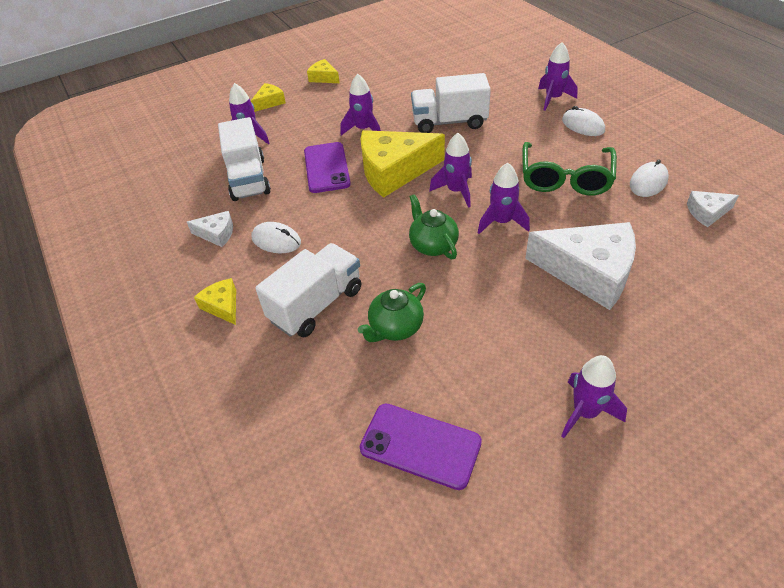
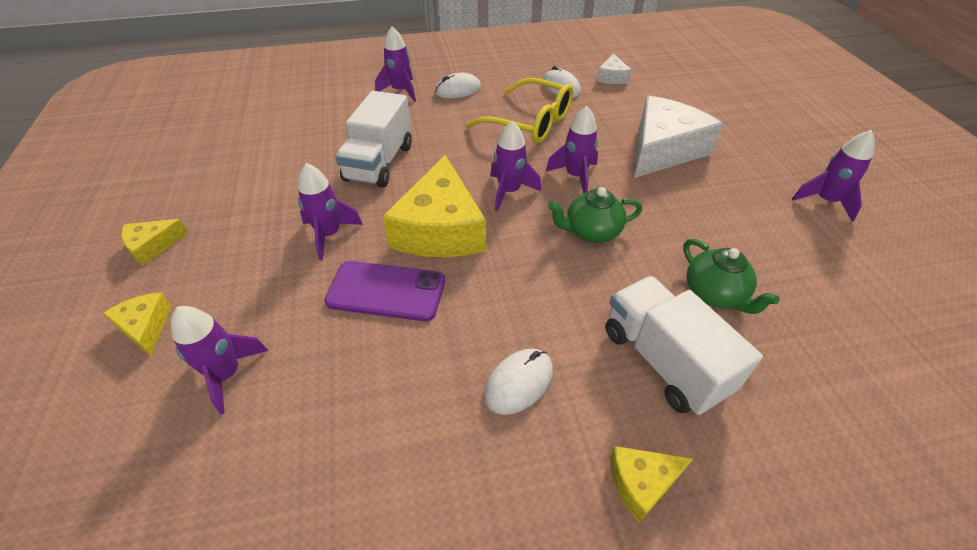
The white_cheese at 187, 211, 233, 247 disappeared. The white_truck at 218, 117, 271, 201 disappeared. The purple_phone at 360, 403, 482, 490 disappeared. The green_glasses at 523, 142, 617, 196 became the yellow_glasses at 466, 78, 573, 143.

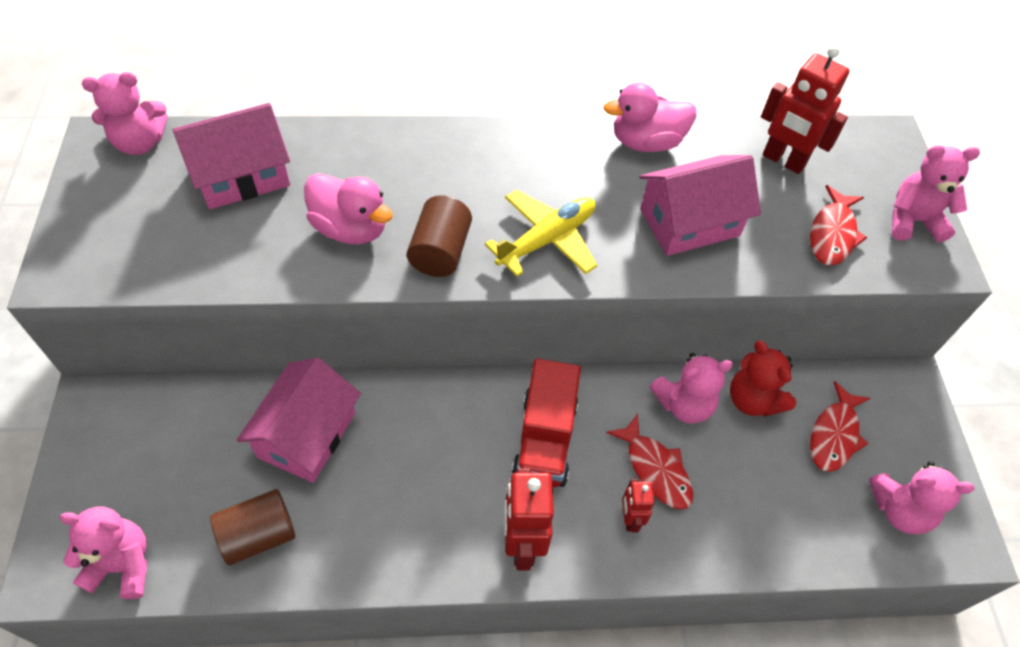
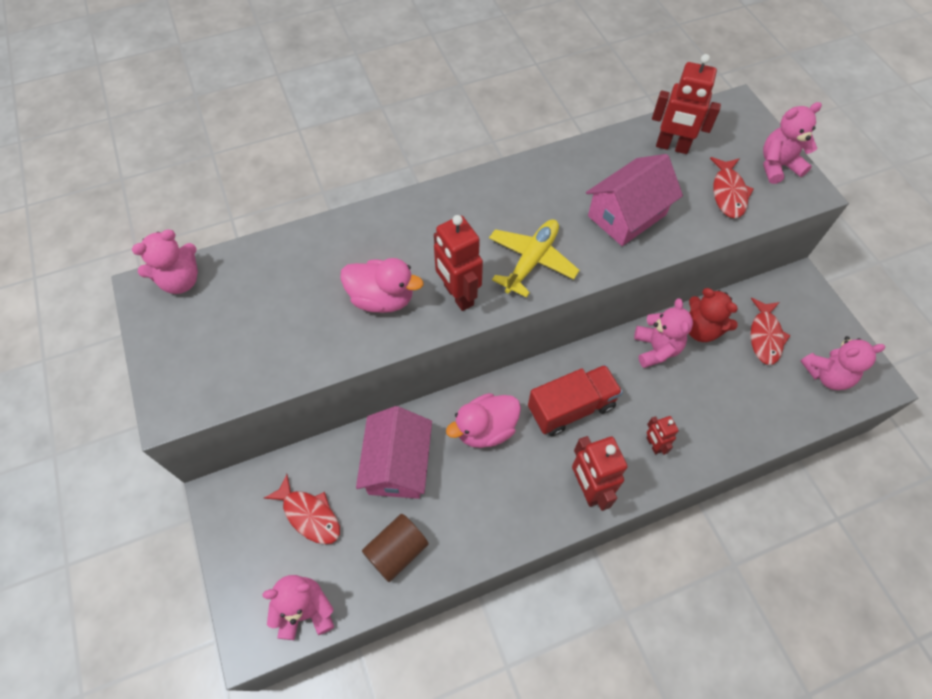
The pink_house at 173, 103, 290, 209 disappeared. The brown_cylinder at 407, 195, 472, 277 was replaced by the red_robot at 434, 215, 483, 311. The red_truck at 512, 359, 581, 487 turned 105 degrees counterclockwise. The pink_duck moved from 603, 82, 697, 152 to 446, 393, 521, 448. The red_fish moved from 606, 414, 693, 509 to 264, 474, 340, 544. The pink_teddy_bear at 650, 353, 733, 424 turned 60 degrees counterclockwise.

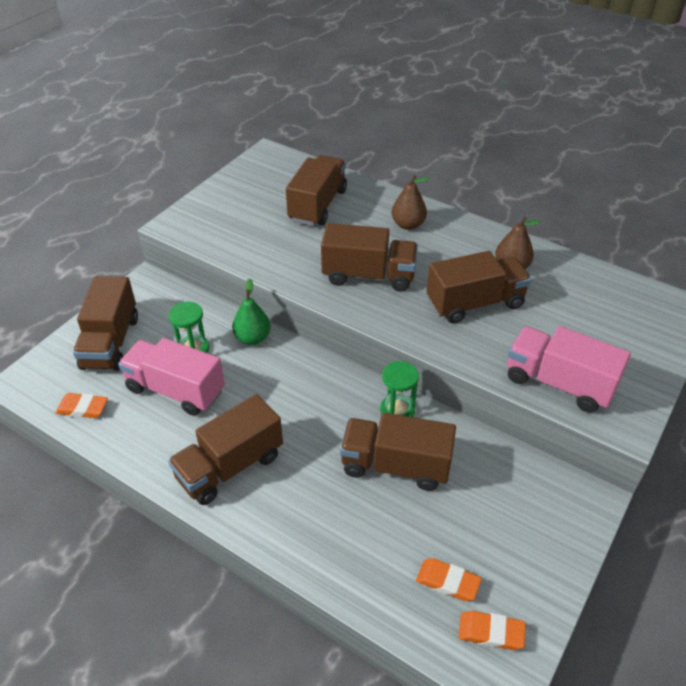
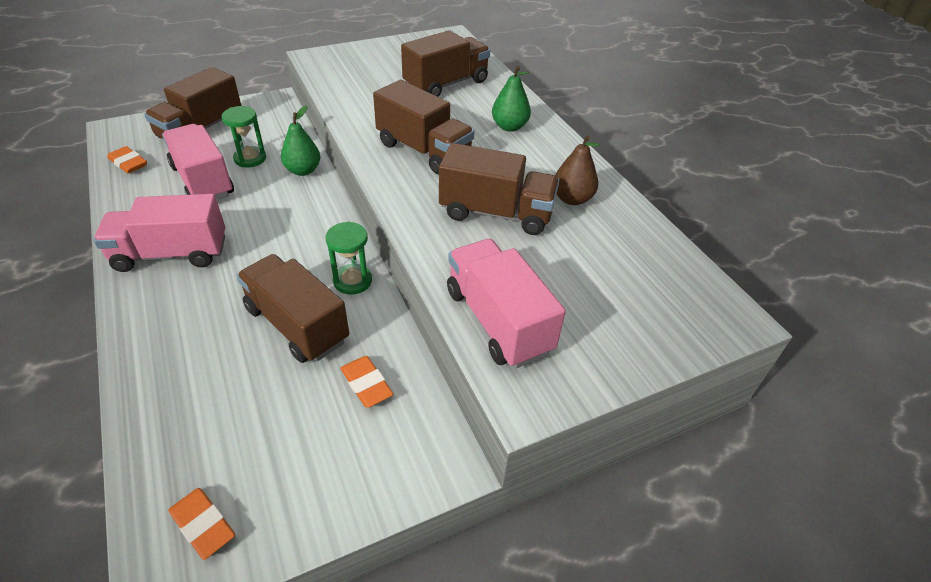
The brown_truck at 168, 394, 283, 505 became the pink_truck at 94, 194, 225, 272. The brown_pear at 392, 175, 429, 230 became the green_pear at 492, 66, 531, 132. The orange_eraser moved from 416, 558, 482, 601 to 341, 356, 393, 408.

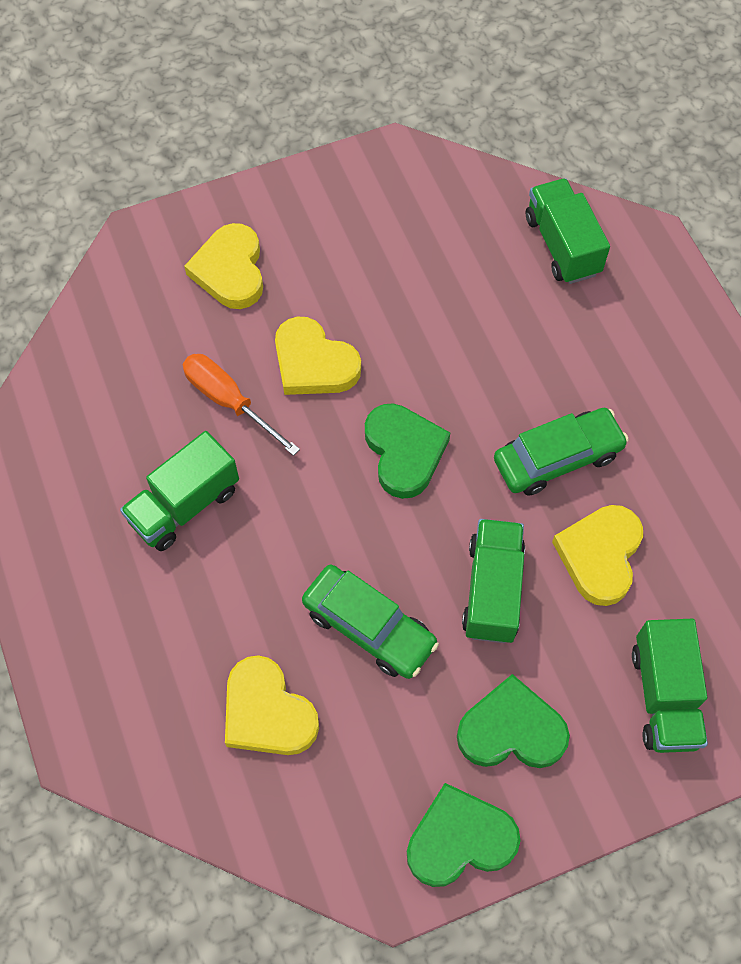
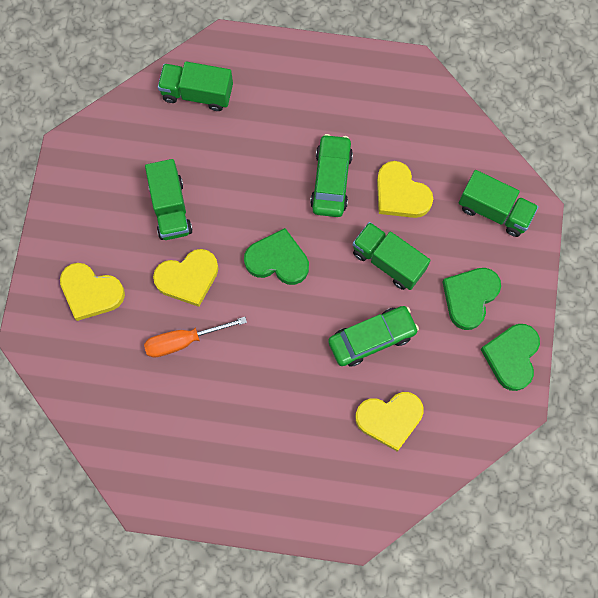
The green_truck moved from 120, 431, 239, 551 to 145, 159, 193, 240.

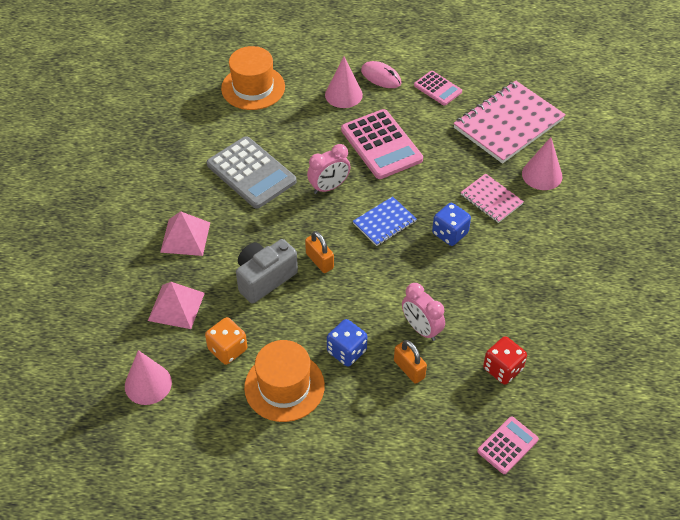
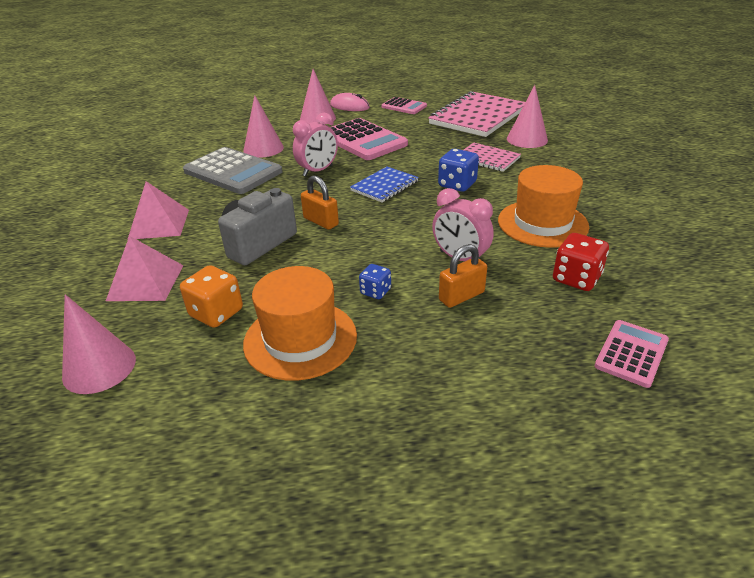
The orange_hat moved from 221, 46, 285, 110 to 498, 165, 589, 248. The blue_dice at 327, 319, 367, 366 changed to 0.61 times the size. The orange_padlock at 394, 340, 427, 384 turned 75 degrees counterclockwise. The pink_cone at 243, 95, 284, 158 appeared.

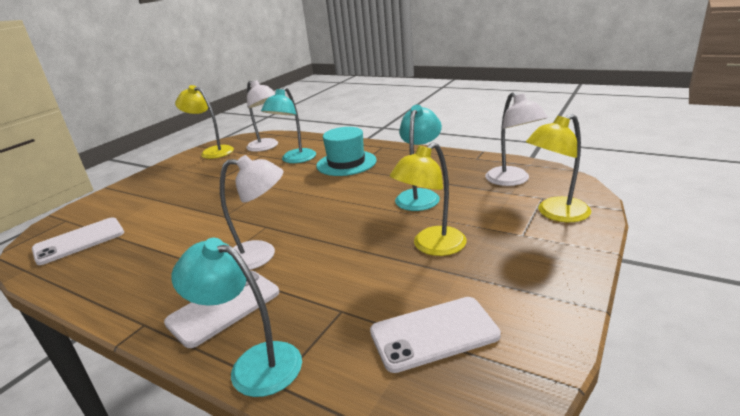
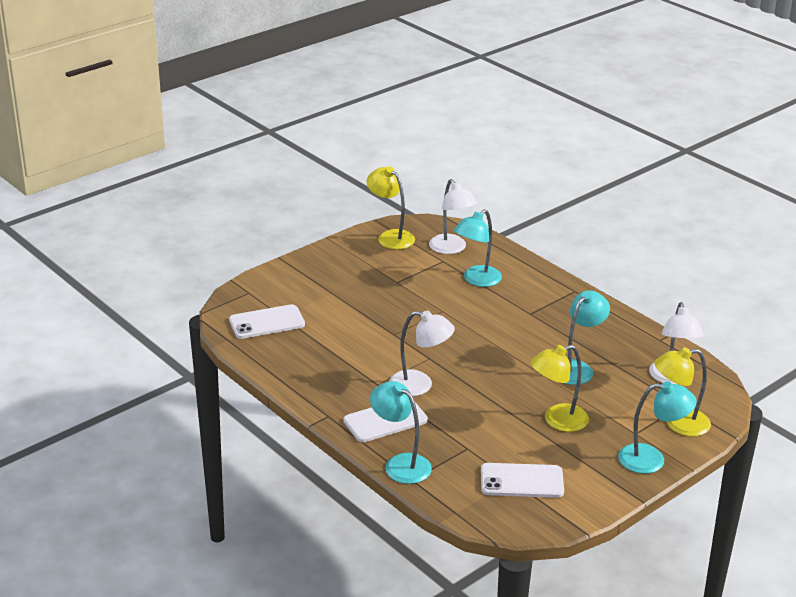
The turquoise_hat at 316, 127, 377, 176 disappeared. The turquoise_lamp at 618, 381, 697, 474 appeared.

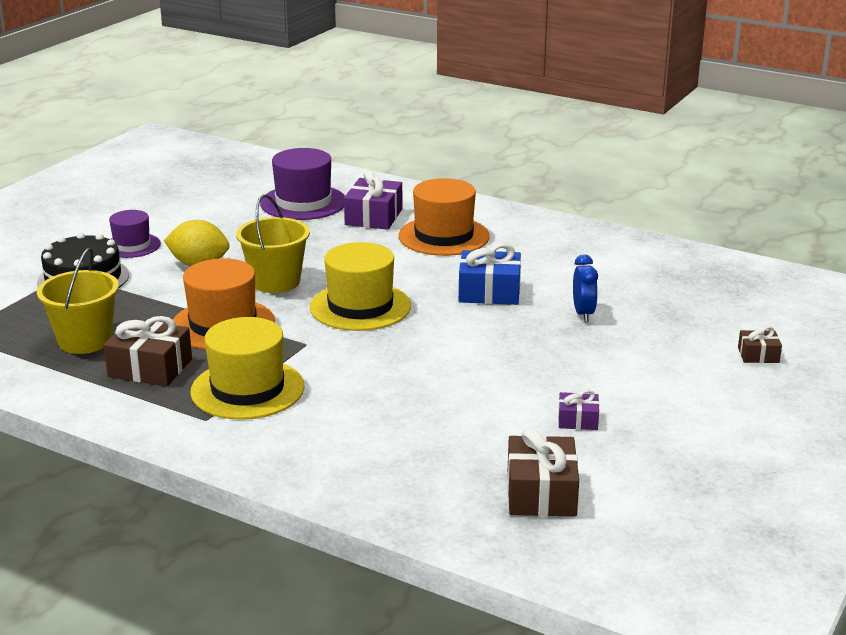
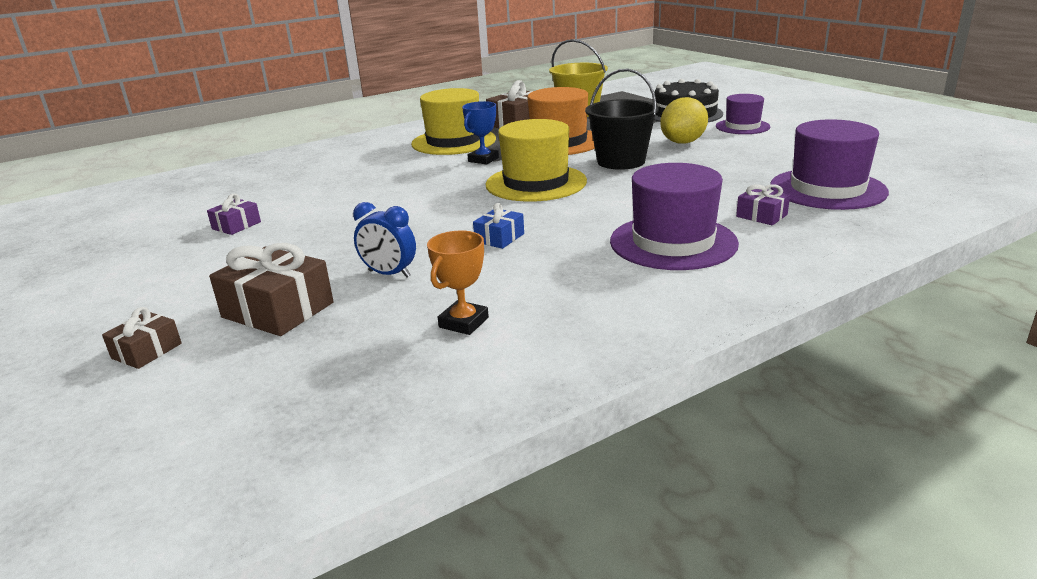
The yellow_bucket at 236, 194, 310, 293 became the black_bucket at 585, 69, 659, 170. The purple_gift at 344, 170, 403, 230 changed to 0.55 times the size. The orange_hat at 398, 178, 490, 256 became the purple_hat at 610, 163, 739, 270. The blue_gift at 459, 243, 521, 305 changed to 0.55 times the size. The brown_gift moved from 507, 428, 579, 516 to 209, 243, 333, 336. The orange_trophy at 427, 231, 489, 335 appeared. The blue_trophy at 462, 101, 499, 164 appeared.

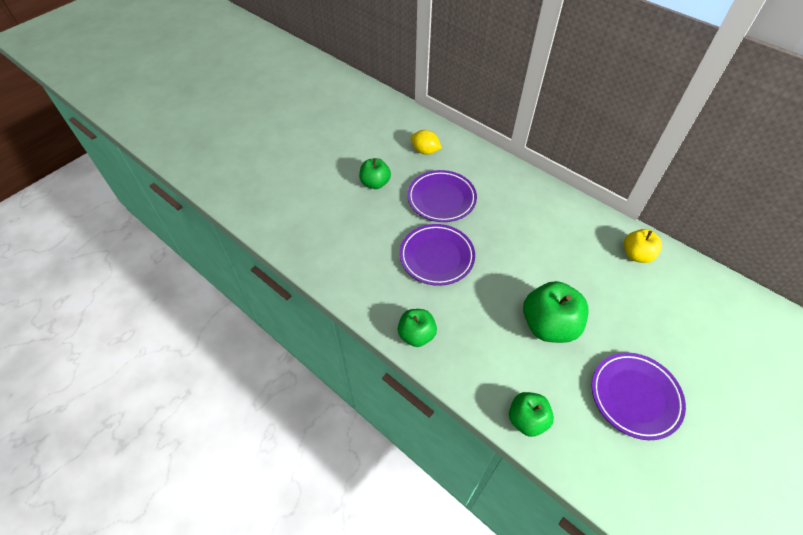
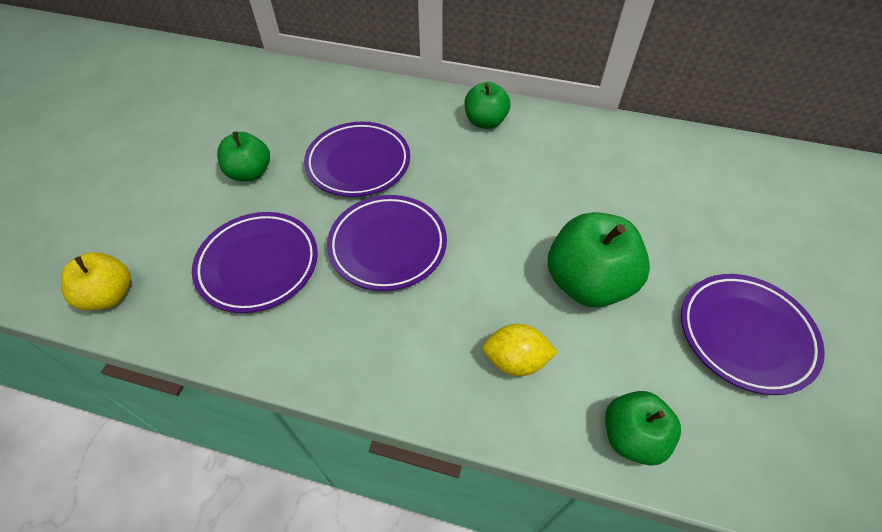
The green_apple moved from 398, 309, 437, 347 to 464, 82, 510, 129. The yellow_lemon moved from 411, 130, 442, 155 to 482, 324, 558, 376. The yellow_apple moved from 624, 229, 662, 263 to 61, 252, 131, 310. The purple_plate at 192, 212, 318, 313 appeared.

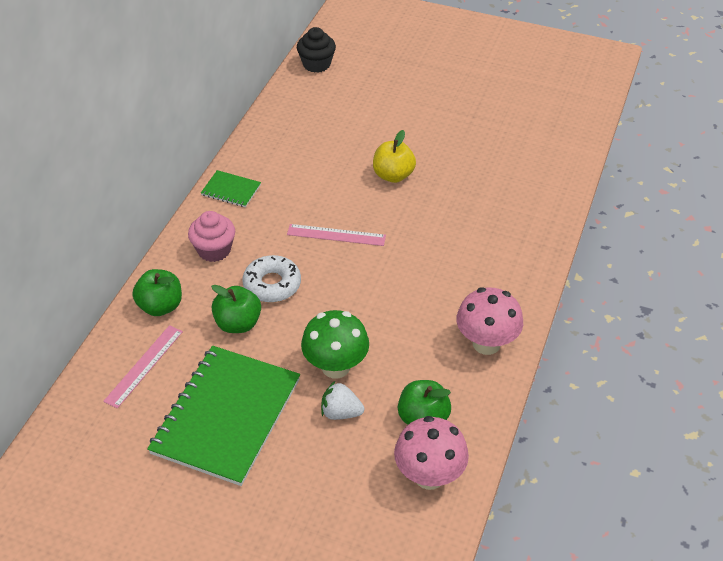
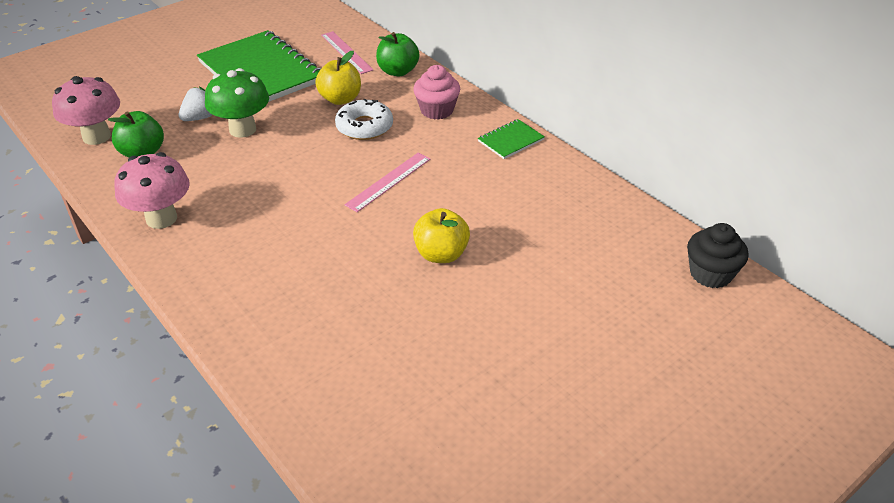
The green_apple at 211, 285, 261, 333 became the yellow_apple at 315, 51, 361, 105.

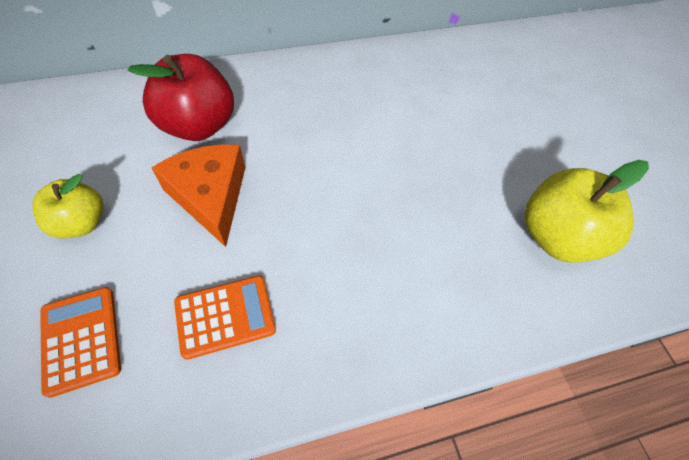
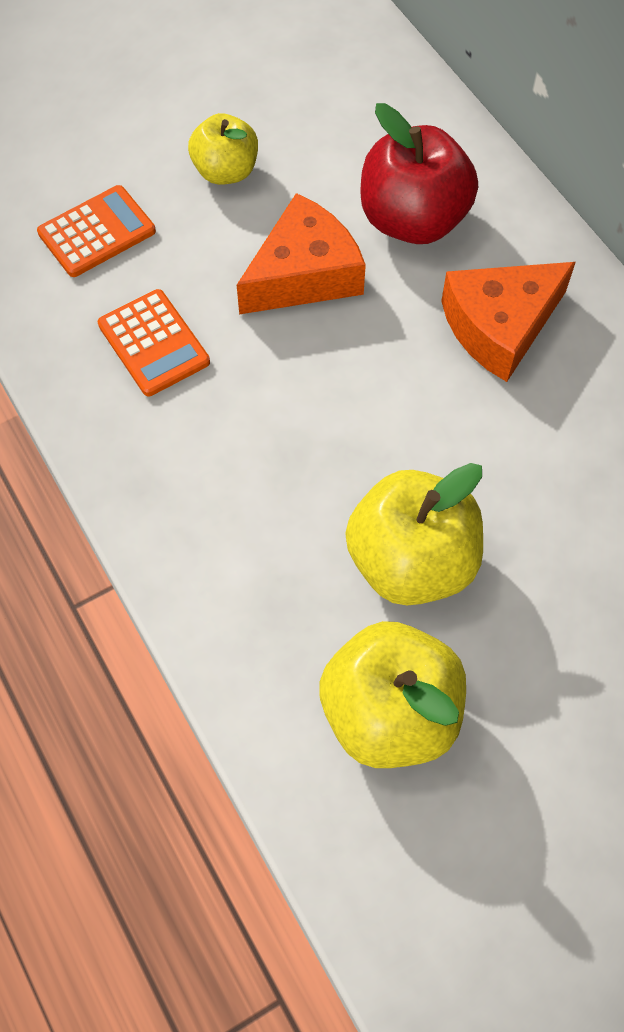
The yellow_apple at 345, 463, 483, 606 appeared. The orange_cheese at 441, 262, 576, 382 appeared.

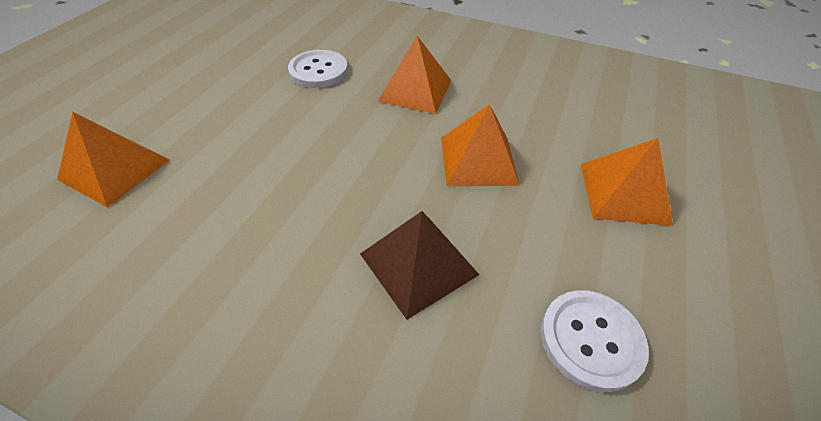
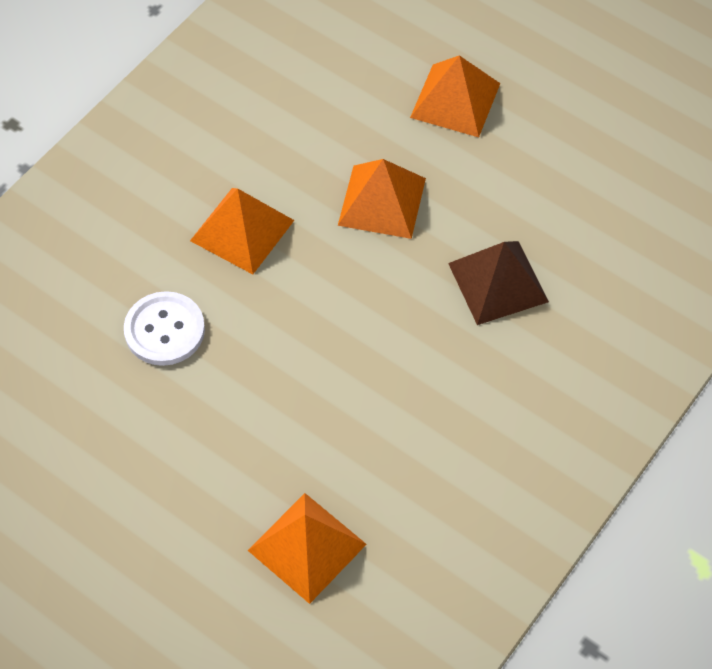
The white_button at 541, 290, 649, 392 disappeared.

